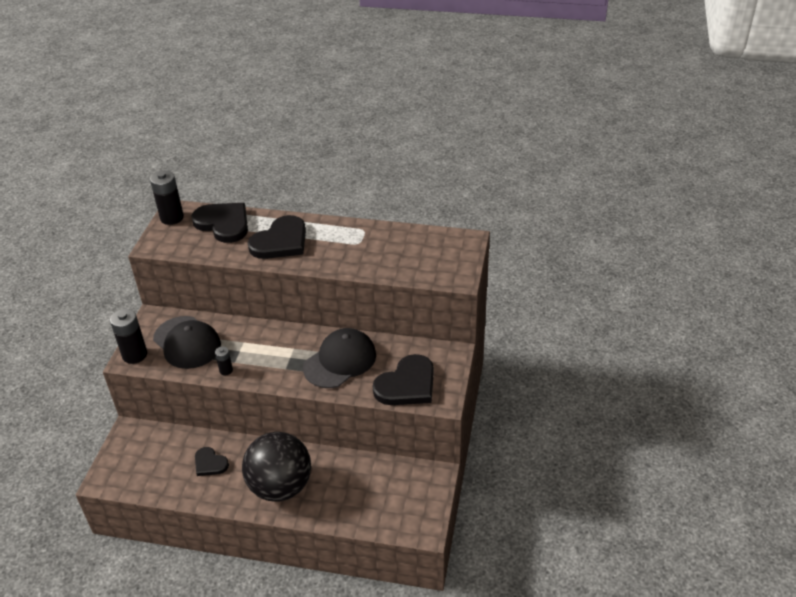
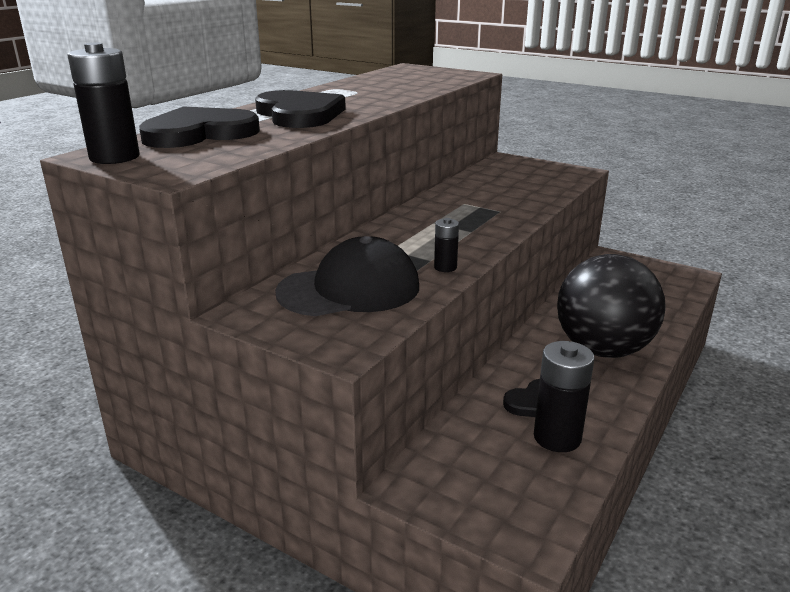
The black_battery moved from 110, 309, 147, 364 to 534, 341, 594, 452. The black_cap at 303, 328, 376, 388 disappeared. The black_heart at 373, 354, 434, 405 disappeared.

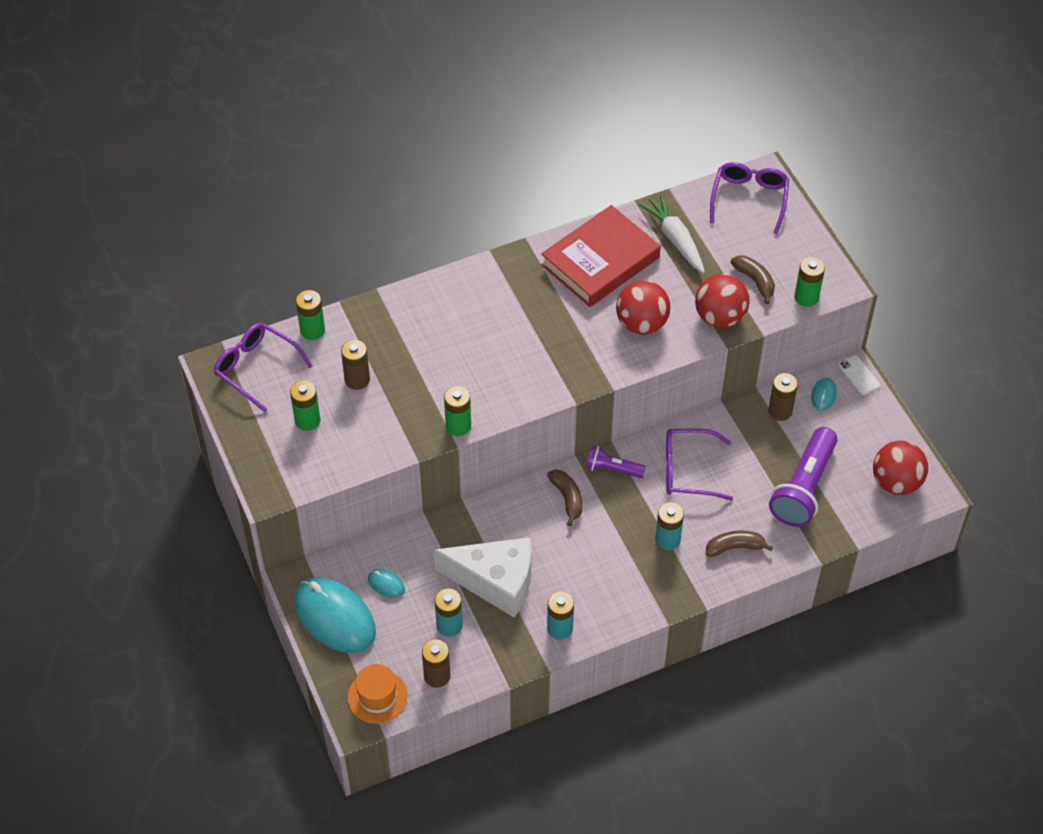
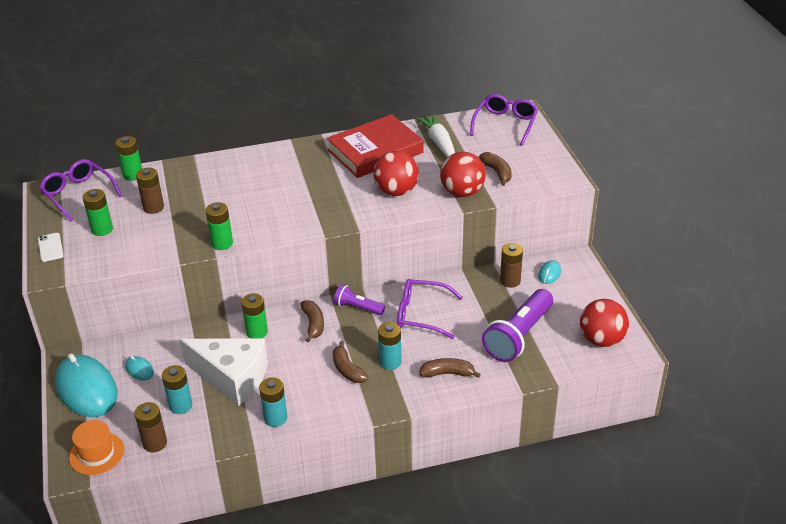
The green_battery moved from 795, 257, 825, 307 to 241, 293, 268, 338. The white_phone moved from 838, 355, 880, 395 to 38, 233, 64, 262. The brown_banana at 333, 341, 369, 383 appeared.

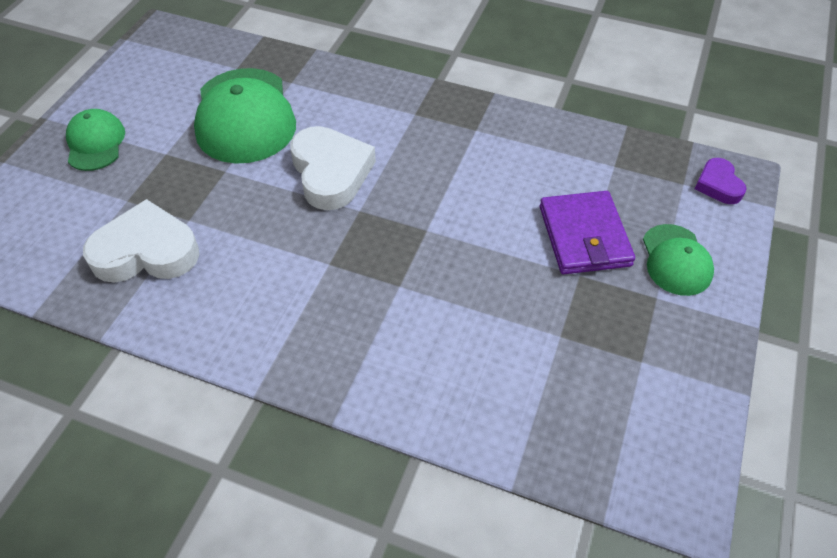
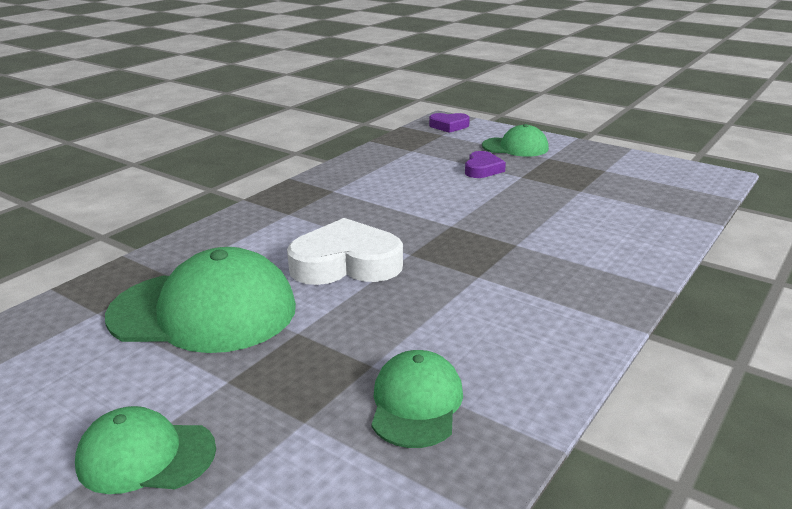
The white_heart at 83, 199, 200, 283 was replaced by the green_cap at 371, 350, 463, 448. The purple_wallet at 540, 191, 635, 274 was replaced by the purple_heart at 465, 151, 506, 178.

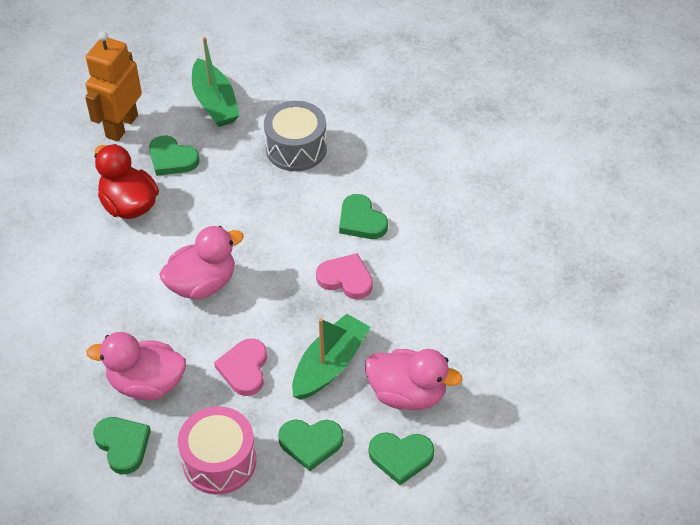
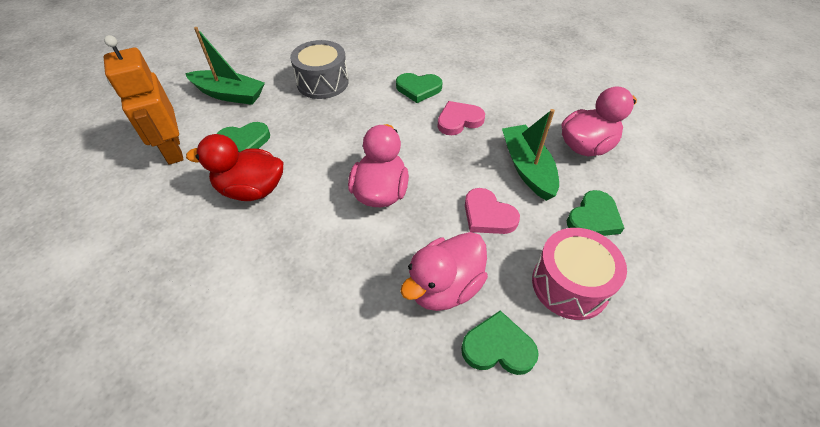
The green_heart at 369, 432, 434, 485 disappeared.

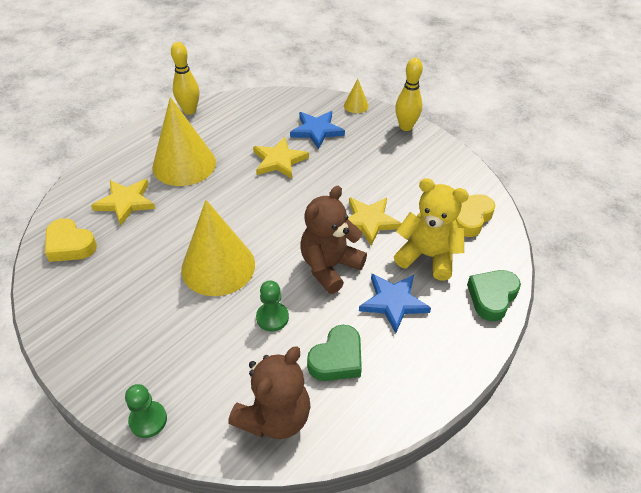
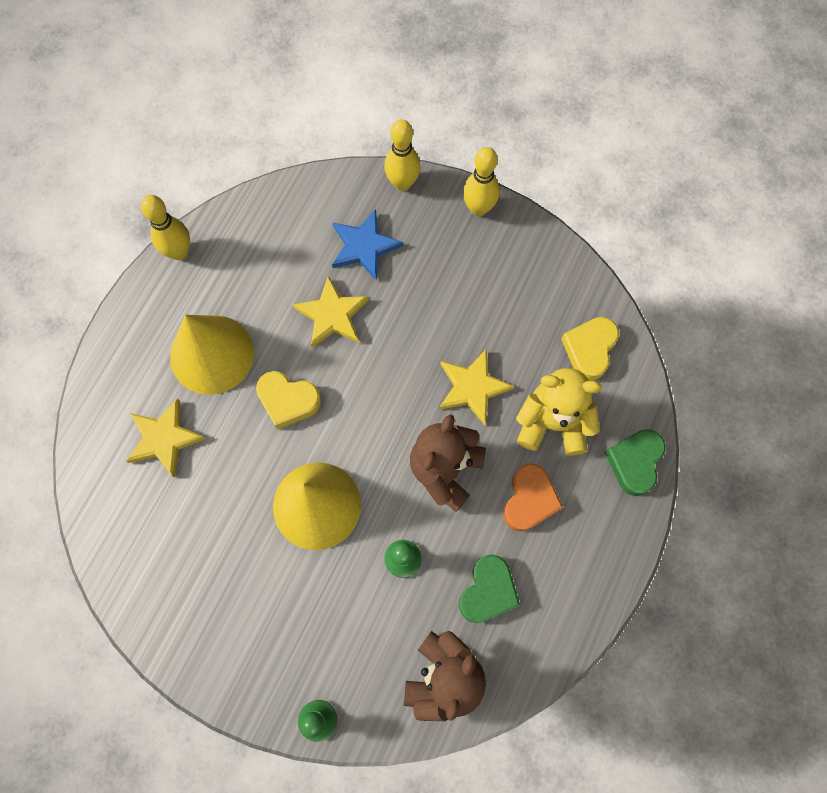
The yellow_heart moved from 45, 218, 97, 262 to 256, 371, 321, 429. The yellow_cone at 344, 79, 369, 113 was replaced by the yellow_bowling_pin at 384, 119, 421, 191. The blue_star at 359, 274, 431, 333 was replaced by the orange_heart at 503, 463, 563, 531.

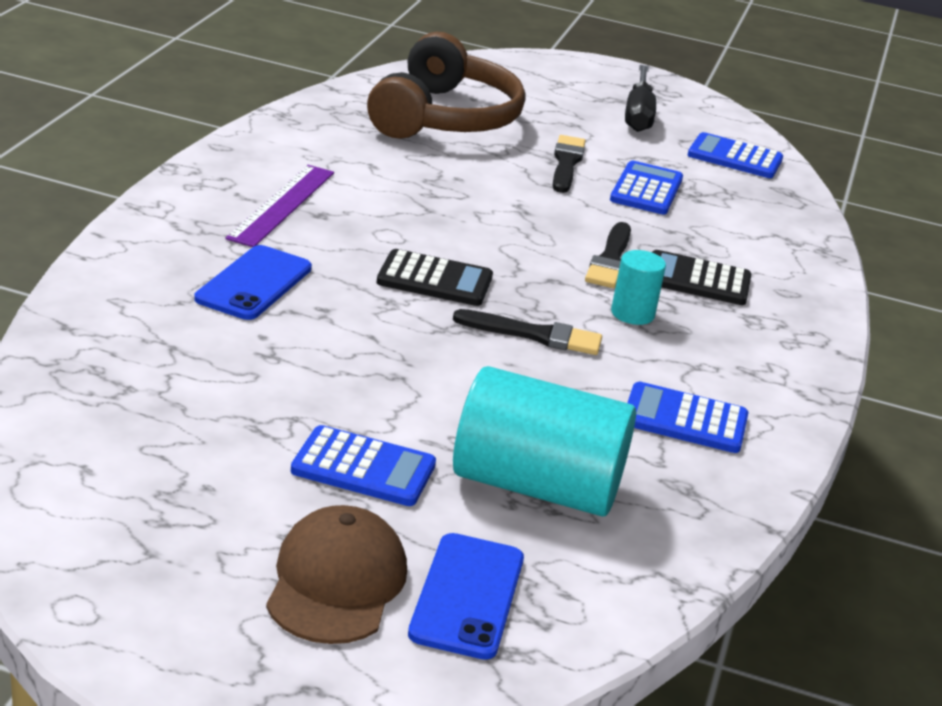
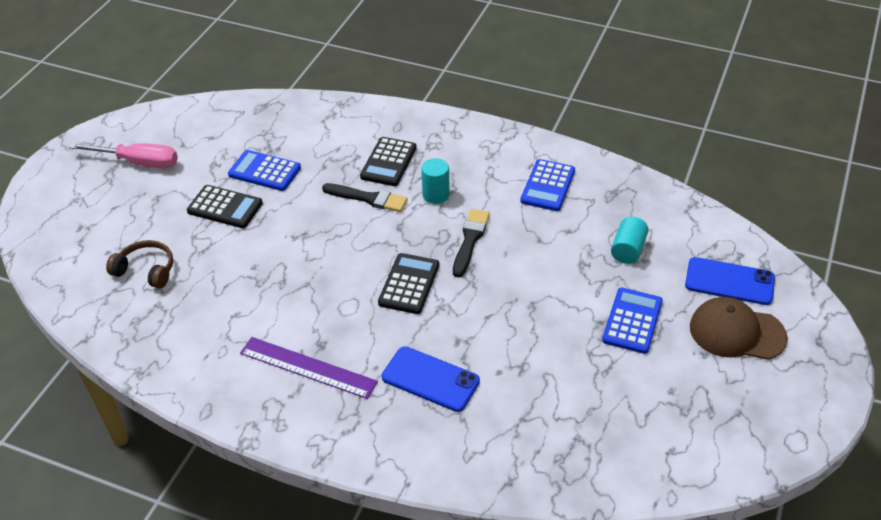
The brown_headphones at 367, 32, 525, 139 changed to 0.47 times the size. The turquoise_cylinder at 453, 366, 636, 517 changed to 0.47 times the size. The black_brush at 553, 135, 585, 193 was replaced by the black_calculator at 187, 185, 263, 228. The black_screwdriver at 625, 65, 656, 132 became the pink_screwdriver at 68, 143, 178, 168. The blue_calculator at 688, 132, 783, 178 disappeared.

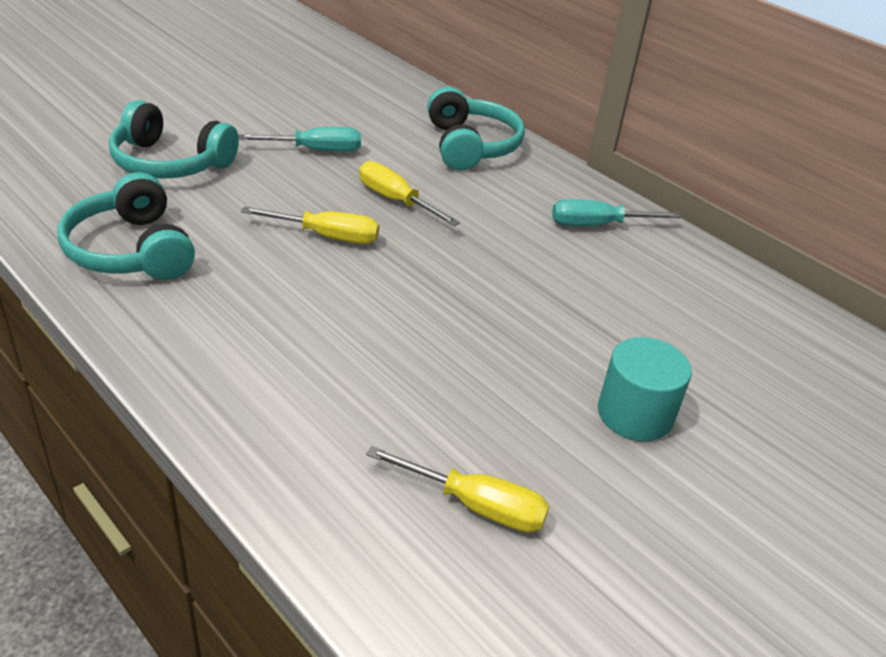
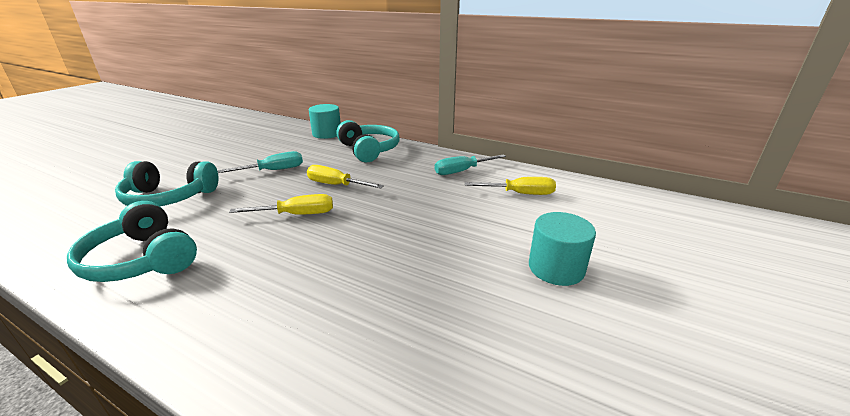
The yellow_screwdriver moved from 366, 446, 549, 533 to 465, 177, 556, 195. The turquoise_cylinder at 309, 104, 341, 139 appeared.

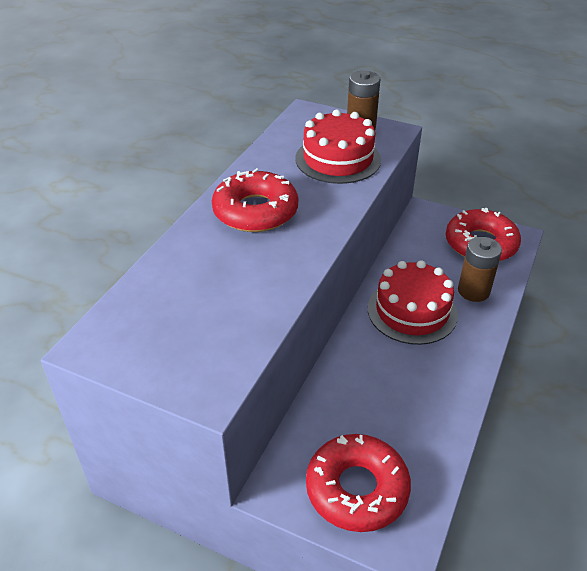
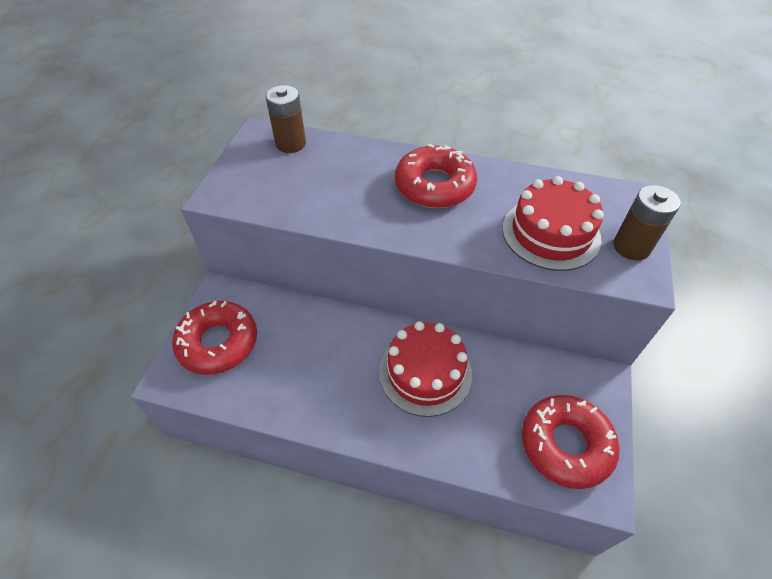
The brown_battery moved from 458, 237, 502, 302 to 266, 85, 306, 153.

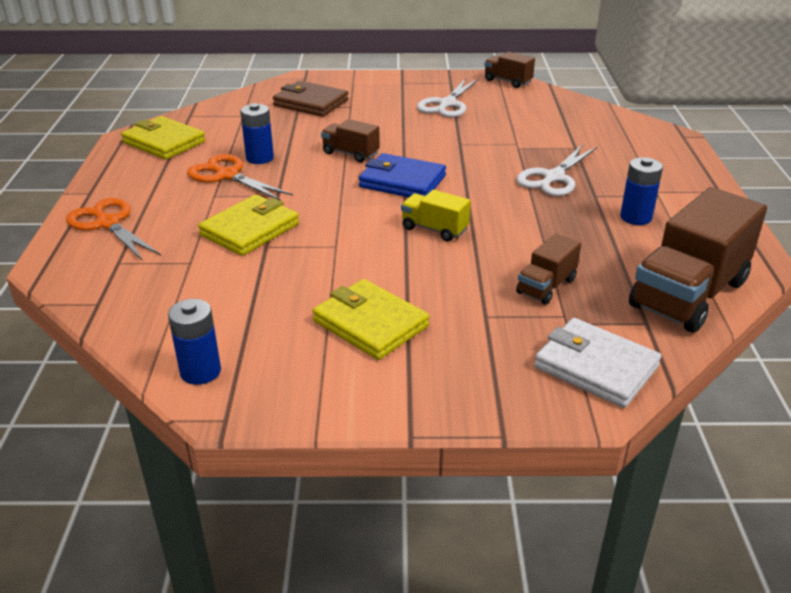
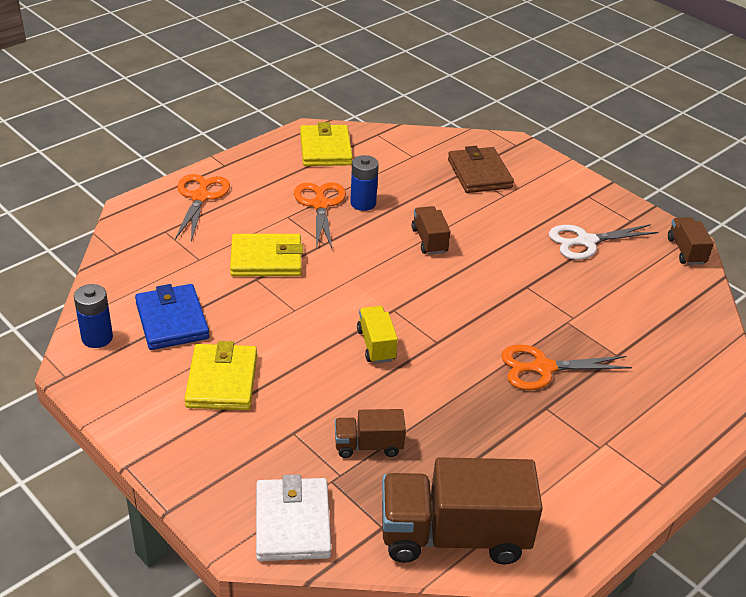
The blue_wallet moved from 359, 153, 446, 197 to 135, 284, 209, 350. The white_scissors at 516, 145, 597, 196 became the orange_scissors at 501, 344, 632, 390. The blue_battery at 620, 157, 663, 225 disappeared.

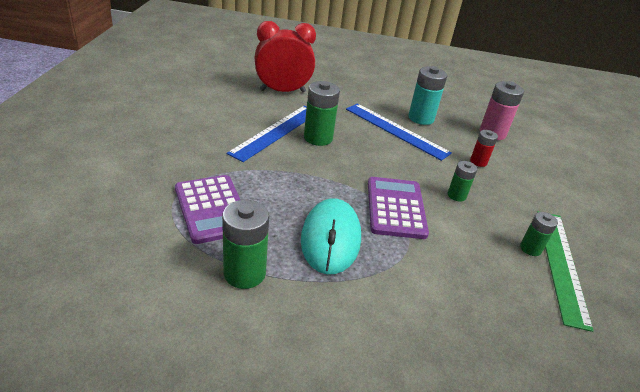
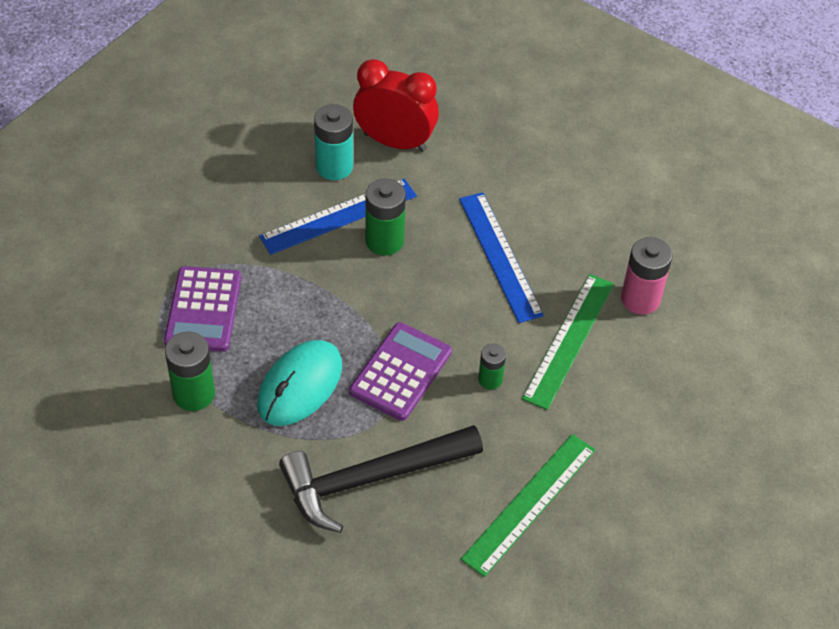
The turquoise_battery moved from 409, 66, 447, 125 to 314, 104, 353, 180. The red_battery at 470, 130, 498, 167 was replaced by the green_ruler at 522, 274, 614, 410. The green_battery at 520, 212, 558, 256 disappeared. The black_hammer at 279, 425, 483, 533 appeared.

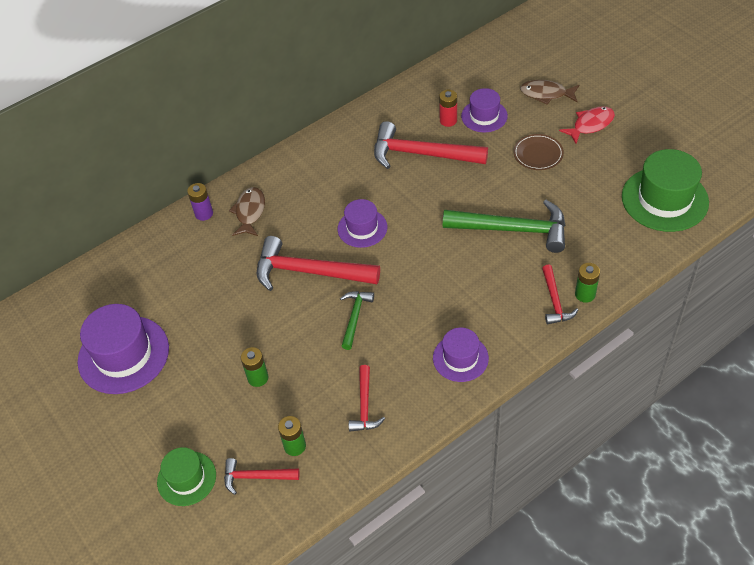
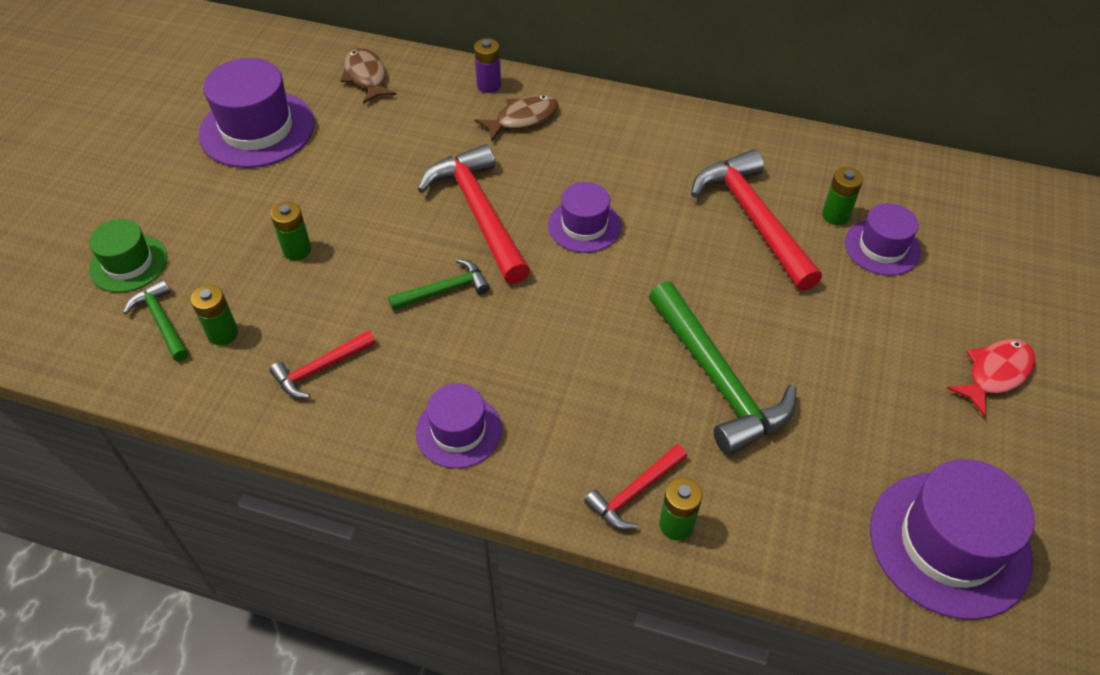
The red_hammer at 224, 458, 300, 495 became the green_hammer at 123, 280, 189, 361. The red_battery at 439, 90, 457, 127 became the green_battery at 822, 167, 863, 225. The brown_plate at 513, 134, 564, 170 disappeared. The brown_fish moved from 520, 80, 579, 105 to 340, 48, 396, 104. The red_fish at 559, 106, 615, 144 turned 60 degrees counterclockwise. The green_hat at 622, 149, 709, 232 became the purple_hat at 870, 459, 1035, 620.

